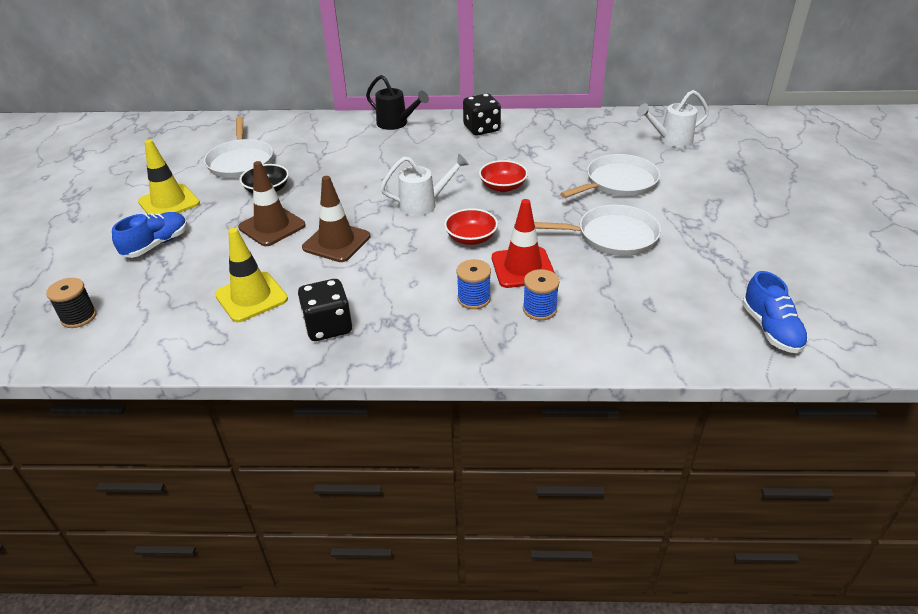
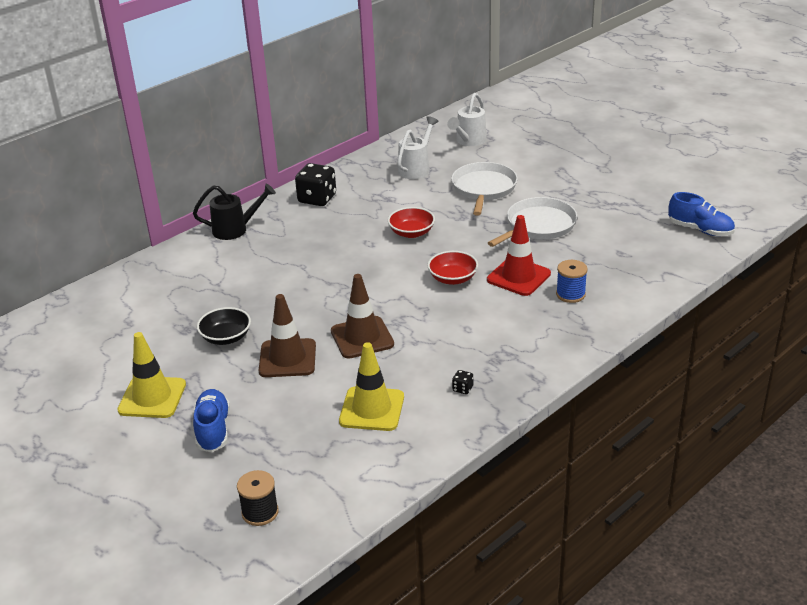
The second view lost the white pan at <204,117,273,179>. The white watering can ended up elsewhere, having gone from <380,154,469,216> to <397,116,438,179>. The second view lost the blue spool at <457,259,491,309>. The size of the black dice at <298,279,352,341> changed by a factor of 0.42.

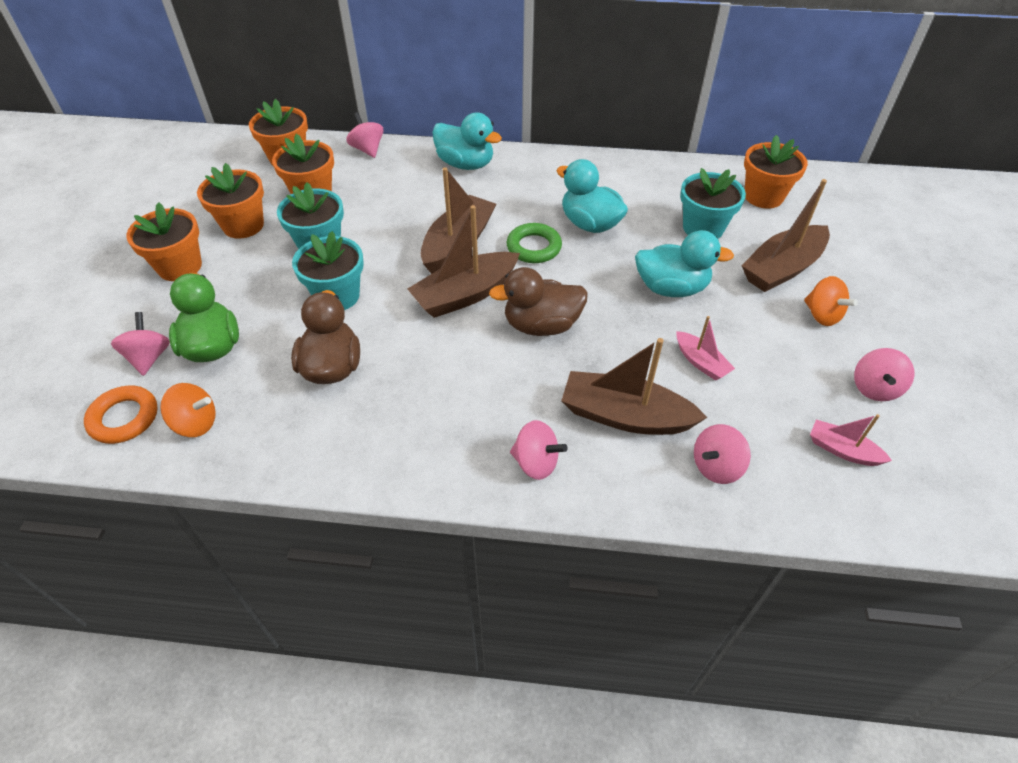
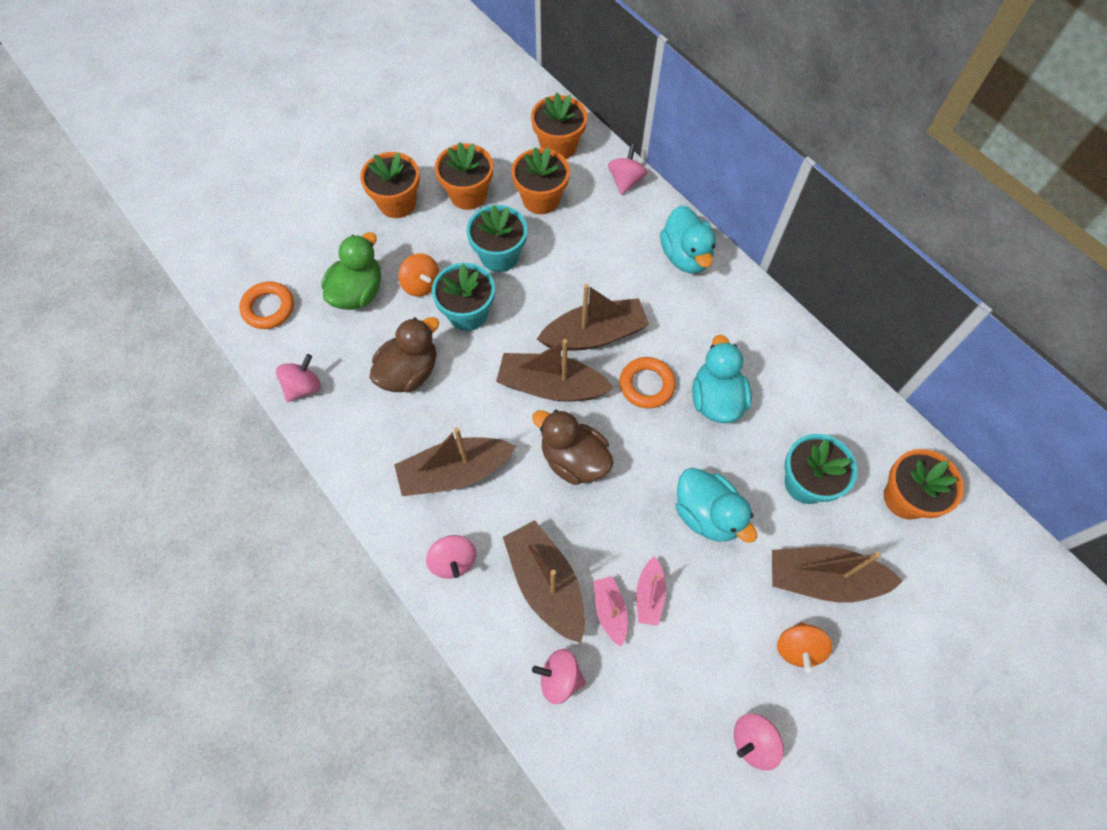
What was the green ring at <507,223,562,263> turned into the orange ring at <619,357,676,409>. The pink spinning top ended up elsewhere, having gone from <111,312,170,376> to <276,354,321,402>. The orange spinning top ended up elsewhere, having gone from <160,383,216,437> to <398,253,439,296>. The pink boat ended up elsewhere, having gone from <810,414,892,466> to <594,576,628,647>. The second view gained the brown boat at <394,427,516,496>.

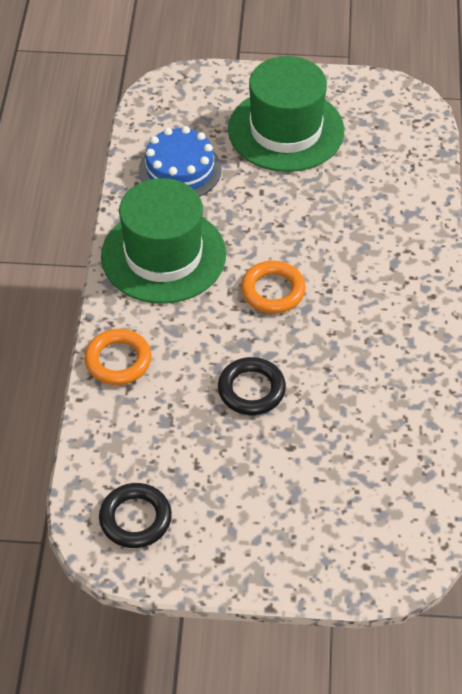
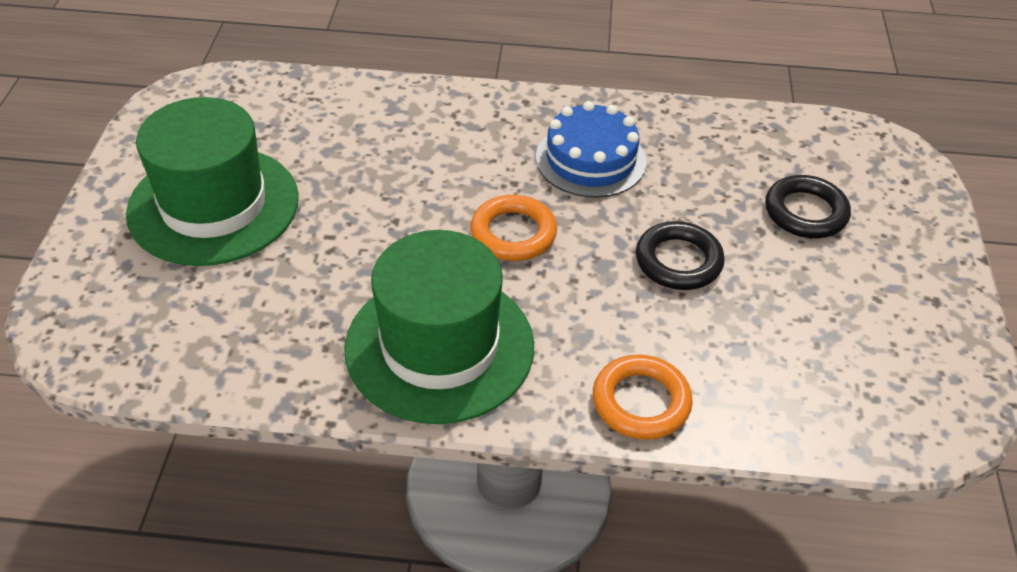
The blue cake ended up elsewhere, having gone from <139,126,222,197> to <536,101,647,198>. The black ring ended up elsewhere, having gone from <99,483,172,548> to <765,175,851,238>.

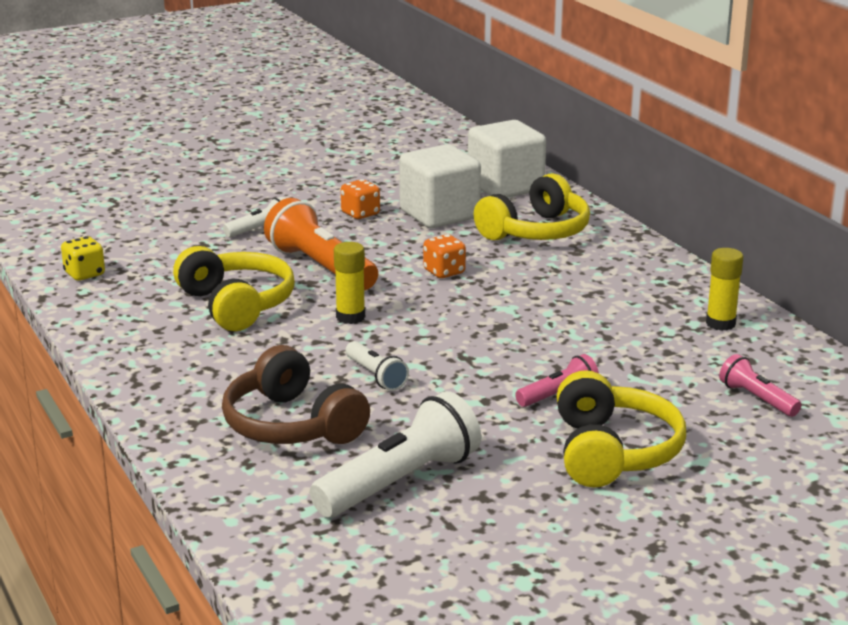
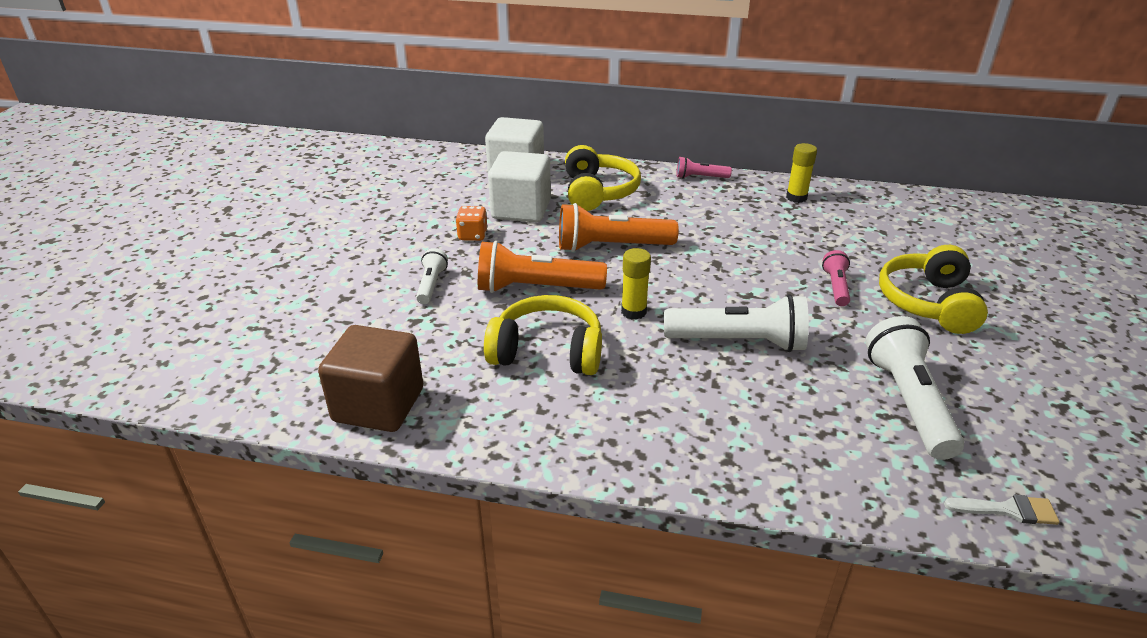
Where the orange dice stood at <423,234,466,278>, the orange flashlight came to stand at <559,203,679,252>. Where the yellow dice stood at <61,236,105,281>, the brown cube came to stand at <318,325,423,432>. The size of the white flashlight at <346,341,409,391> changed by a factor of 1.90. The second view lost the brown headphones at <222,345,370,444>. The pink flashlight ended up elsewhere, having gone from <719,354,801,417> to <677,156,732,179>. The yellow headphones at <557,370,686,487> ended up facing another way, 120 degrees counterclockwise from before. The second view gained the white brush at <944,495,1059,525>.

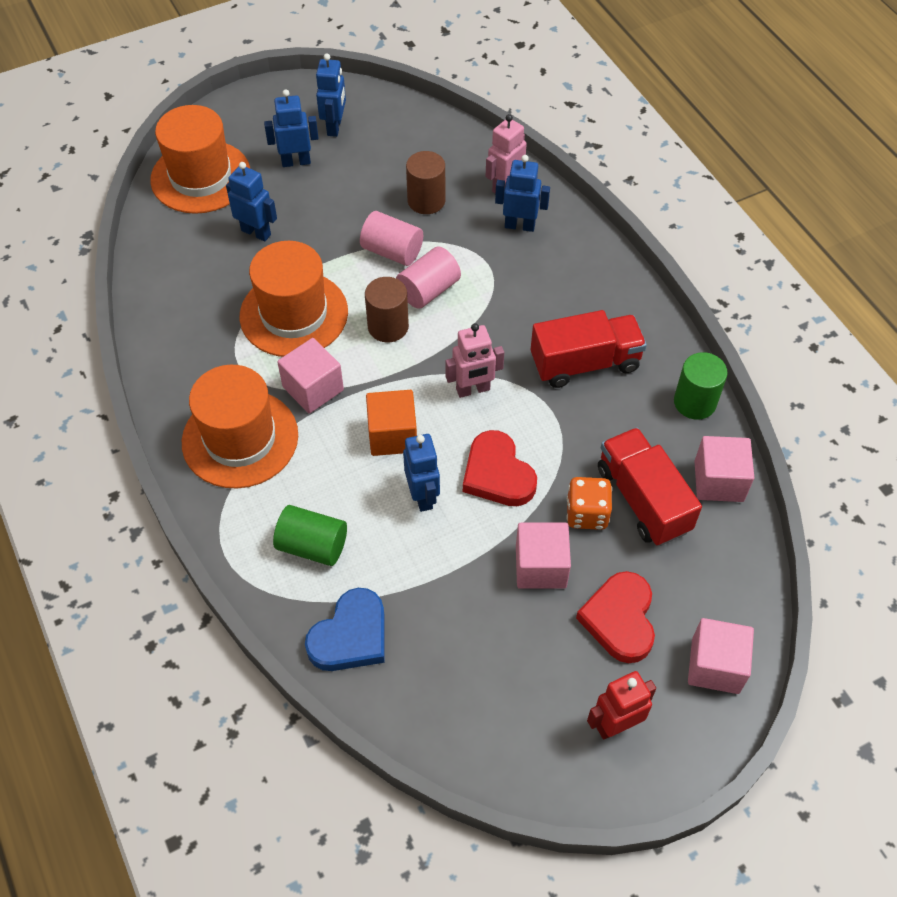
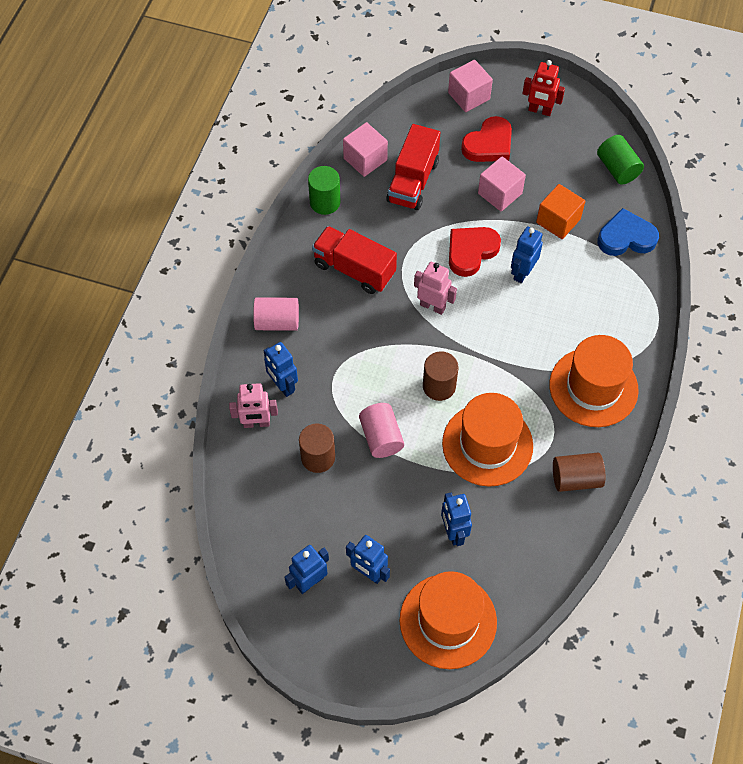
The pink cylinder ended up elsewhere, having gone from <396,247,461,309> to <253,297,299,331>. The second view lost the pink cube at <277,338,344,413>. The orange cube ended up elsewhere, having gone from <366,390,417,456> to <536,184,585,239>. The red heart at <463,430,537,506> ended up facing another way, 150 degrees counterclockwise from before. The second view lost the orange dice at <567,477,612,530>. The green cylinder ended up elsewhere, having gone from <273,505,347,566> to <597,135,644,185>. The second view gained the brown cylinder at <553,453,605,492>.

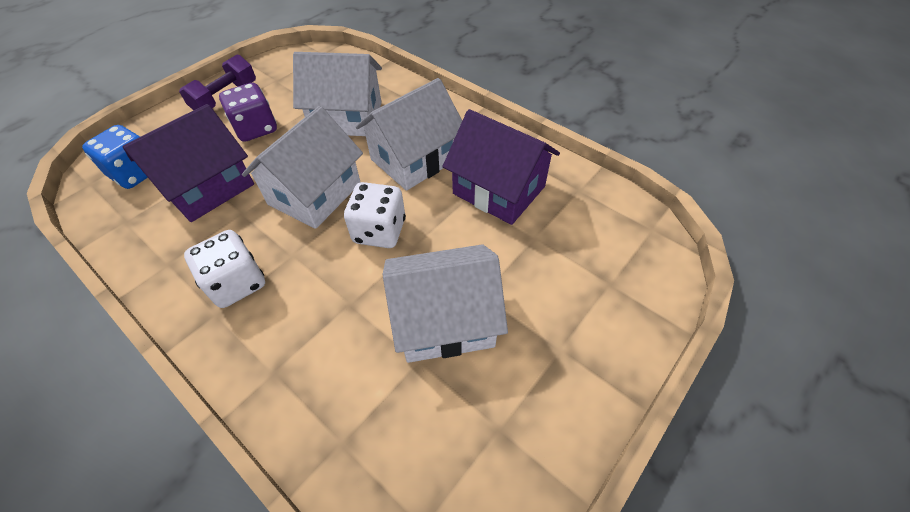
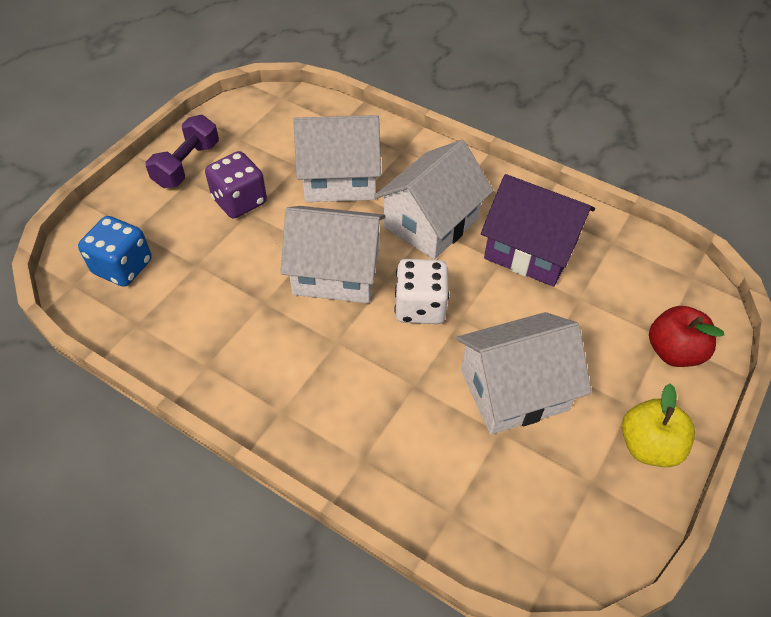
The second view lost the purple house at <122,104,254,222>. The white house at <242,106,363,229> ended up facing another way, 75 degrees clockwise from before. The second view lost the white dice at <184,230,265,308>. The second view gained the red apple at <649,306,724,367>. The second view gained the yellow apple at <622,383,695,467>.

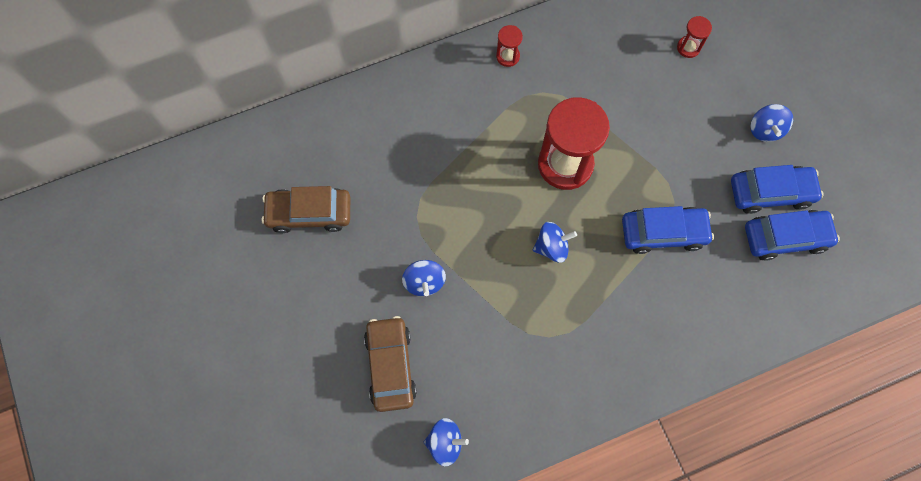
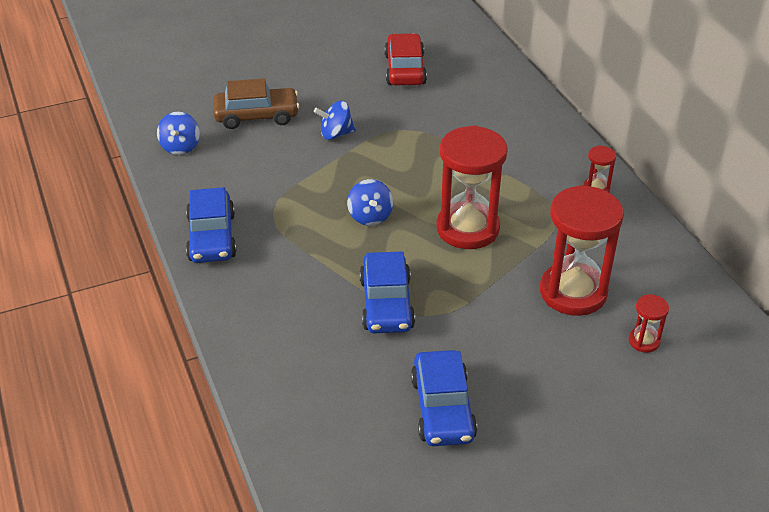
The second view lost the blue spinning top at <750,104,793,142>. What was the brown car at <261,186,350,233> turned into the red car at <384,33,427,85>. The blue car ended up elsewhere, having gone from <745,210,840,261> to <186,187,237,263>. The second view gained the red hourglass at <540,185,624,316>.

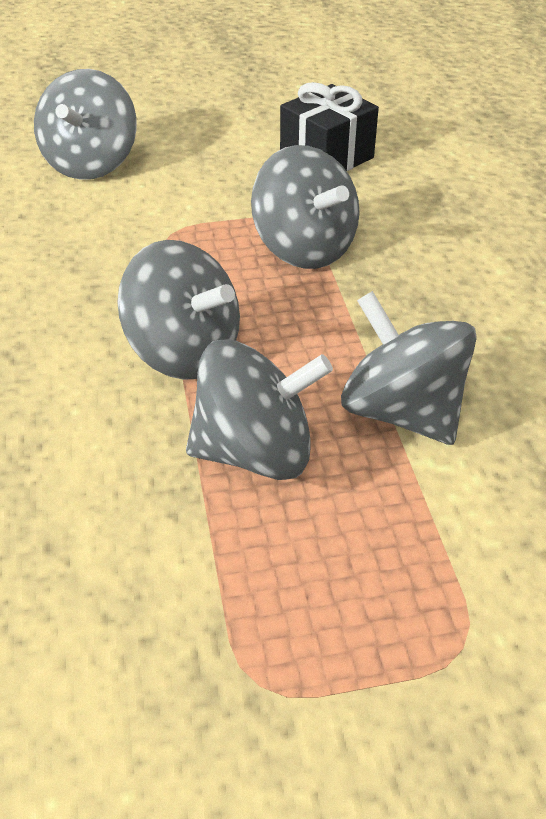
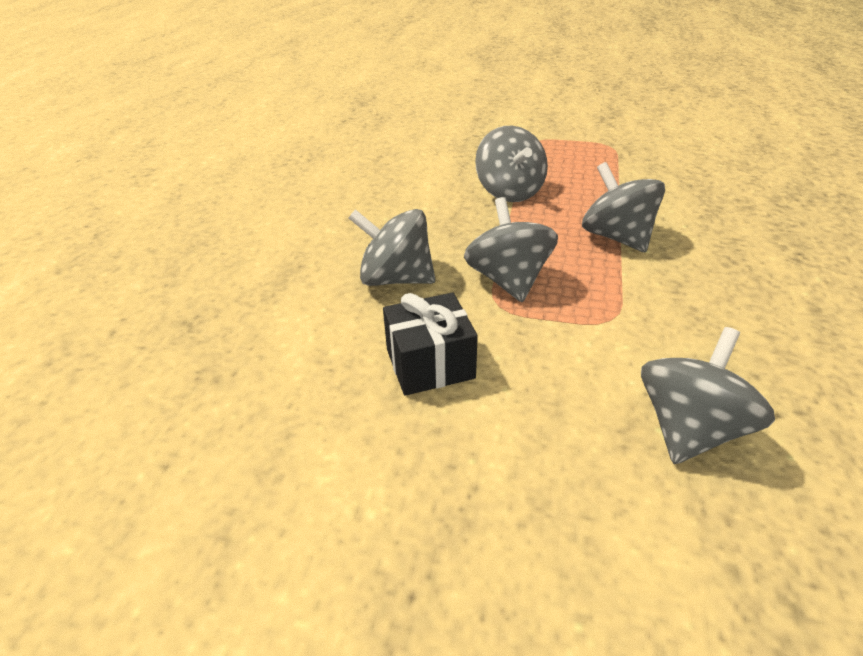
The grey spinning top ended up elsewhere, having gone from <186,339,333,480> to <349,209,435,286>.

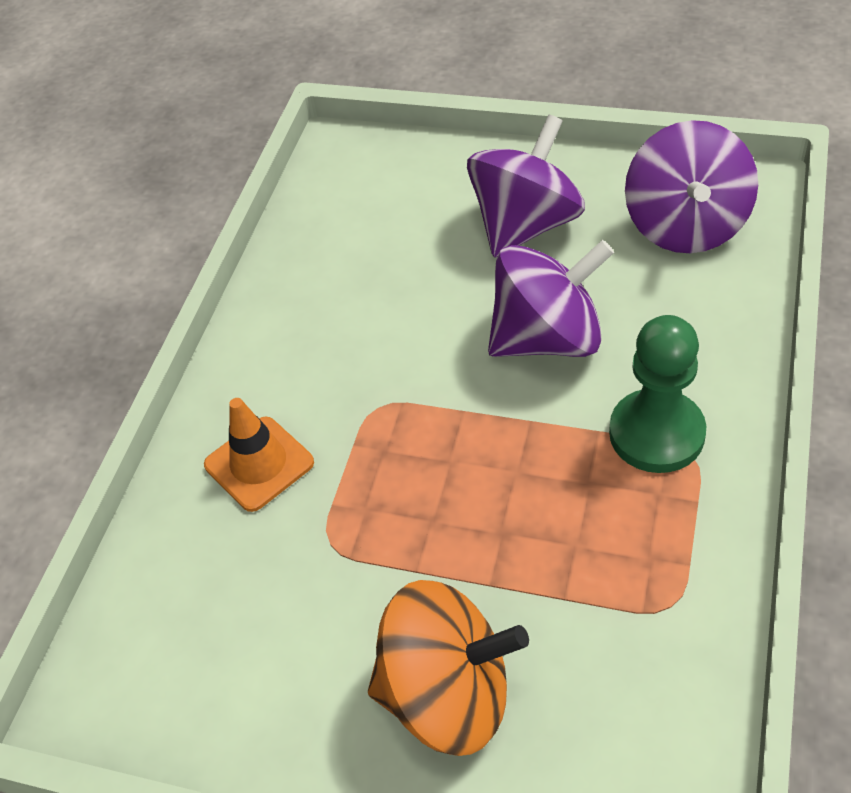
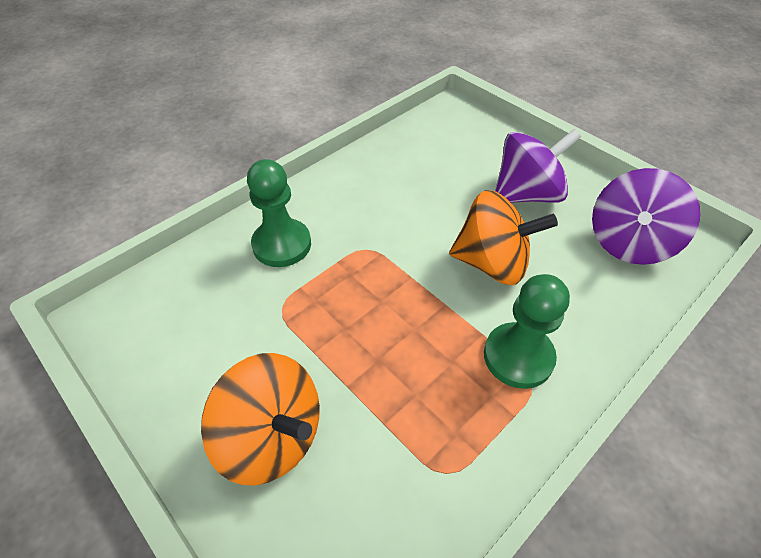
What was the purple spinning top at <488,240,614,357> turned into the orange spinning top at <449,190,558,285>. Where the orange traffic cone stood at <204,398,314,512>, the green pawn came to stand at <247,159,311,267>.

